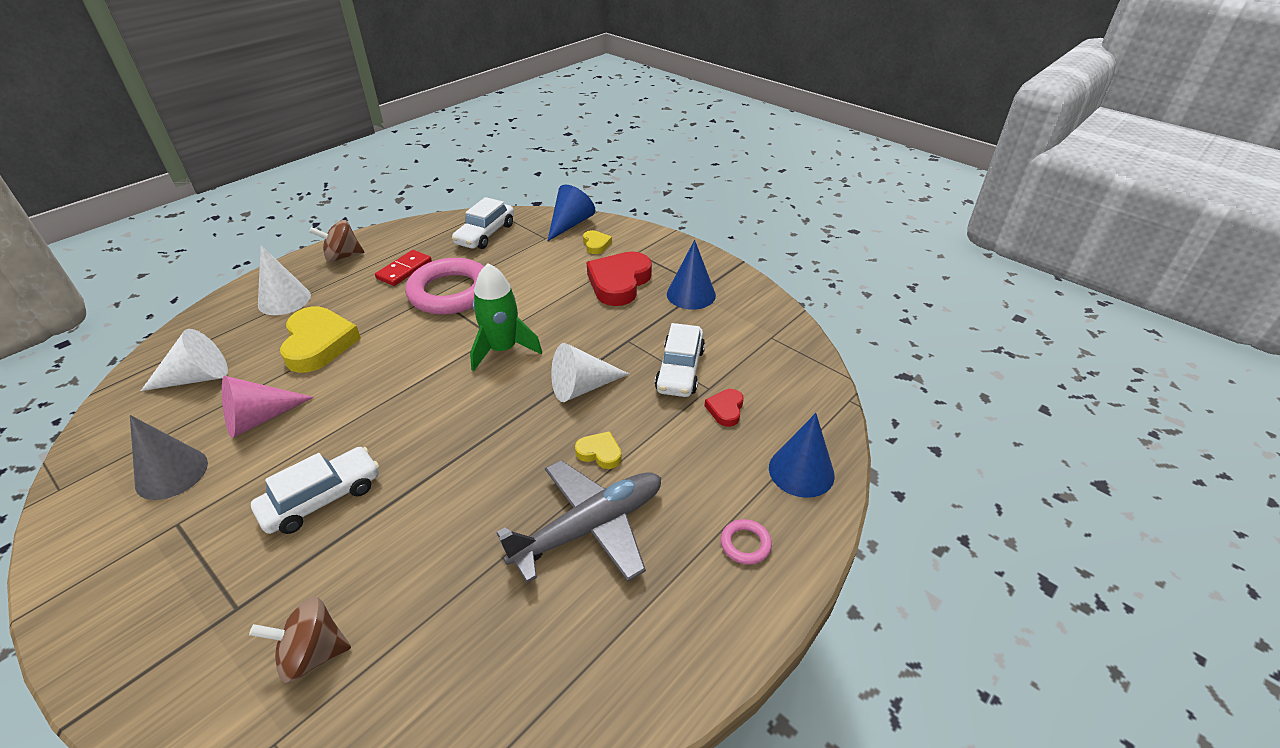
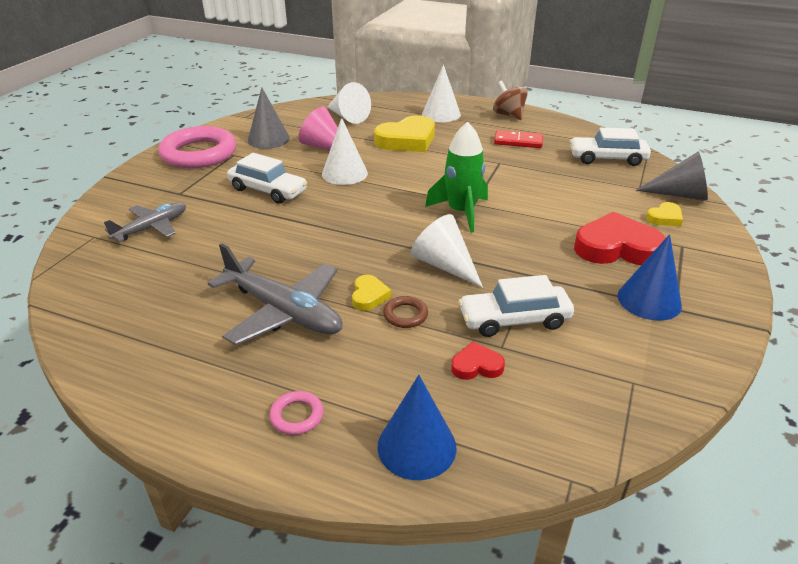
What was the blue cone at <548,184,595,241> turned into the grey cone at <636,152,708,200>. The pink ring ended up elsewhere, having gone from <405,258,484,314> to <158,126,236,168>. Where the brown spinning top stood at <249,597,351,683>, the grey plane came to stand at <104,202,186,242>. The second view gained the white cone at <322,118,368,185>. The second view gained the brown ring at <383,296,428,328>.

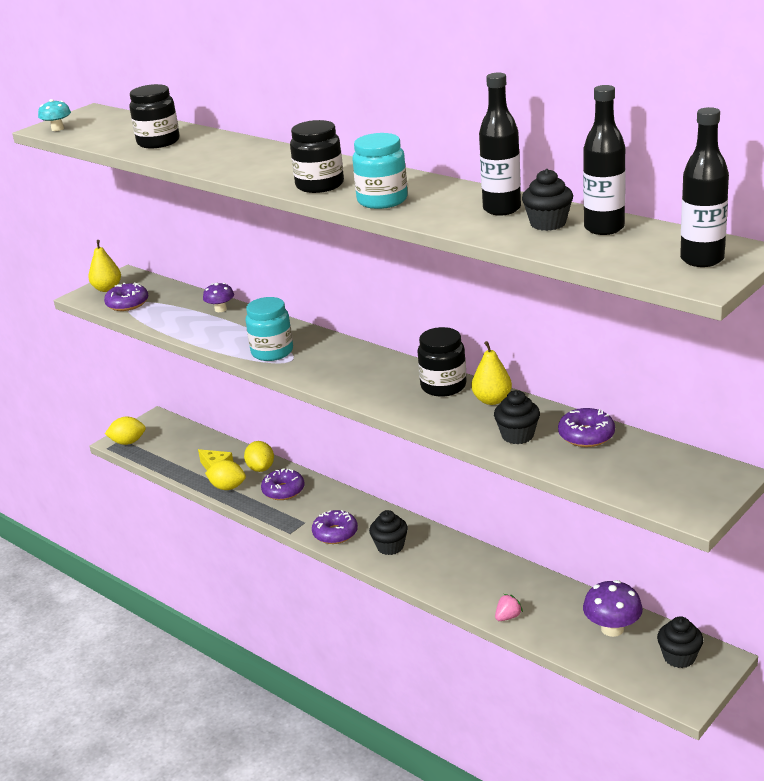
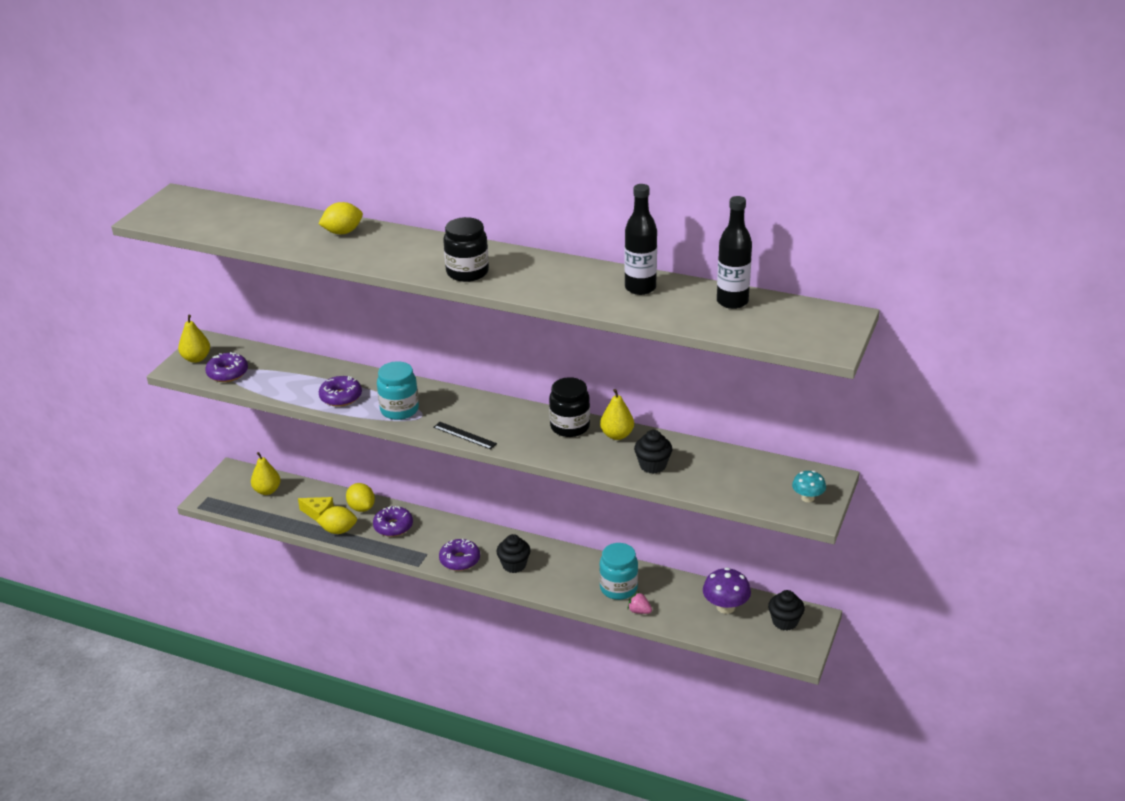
The second view lost the black jar at <129,84,180,148>. The turquoise mushroom ended up elsewhere, having gone from <38,99,71,131> to <792,471,826,502>. The second view lost the black bottle at <680,107,729,267>. The turquoise jar ended up elsewhere, having gone from <353,133,408,209> to <599,543,638,600>. The second view lost the black cupcake at <522,169,573,231>. The second view lost the purple mushroom at <203,283,234,312>. The purple donut ended up elsewhere, having gone from <558,408,615,447> to <319,376,362,407>. The yellow lemon ended up elsewhere, having gone from <105,416,146,445> to <318,202,363,234>. The pink strawberry at <495,594,523,621> ended up facing another way, 90 degrees counterclockwise from before. The second view gained the black ruler at <433,422,497,449>. The second view gained the yellow pear at <251,452,280,495>.

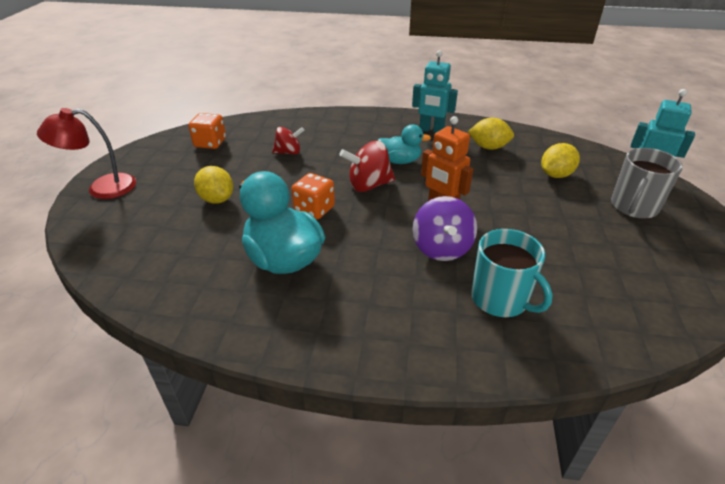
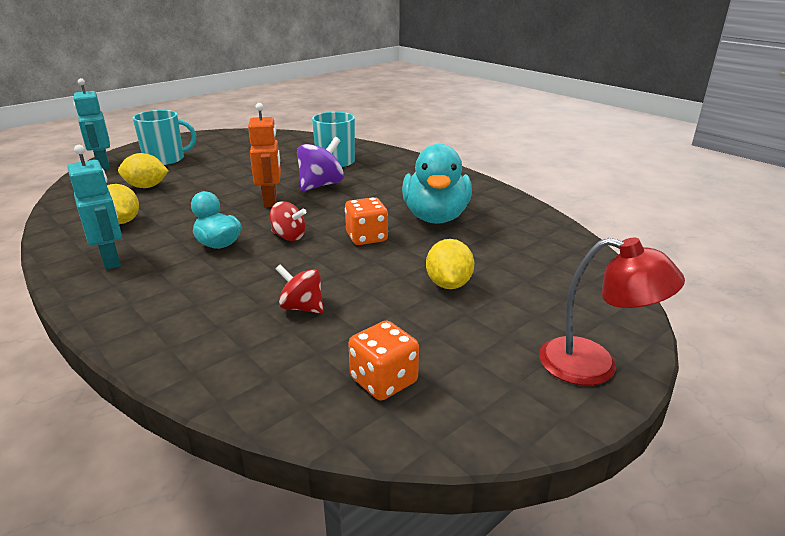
The size of the red spinning top at <339,141,395,192> changed by a factor of 0.66. What was the grey mug at <611,148,683,219> turned into the turquoise mug at <133,110,196,166>.

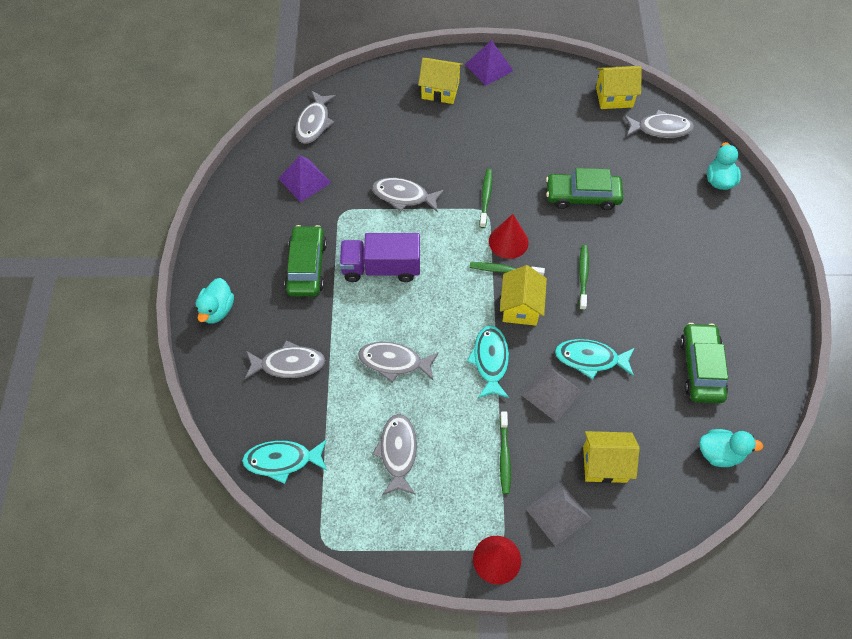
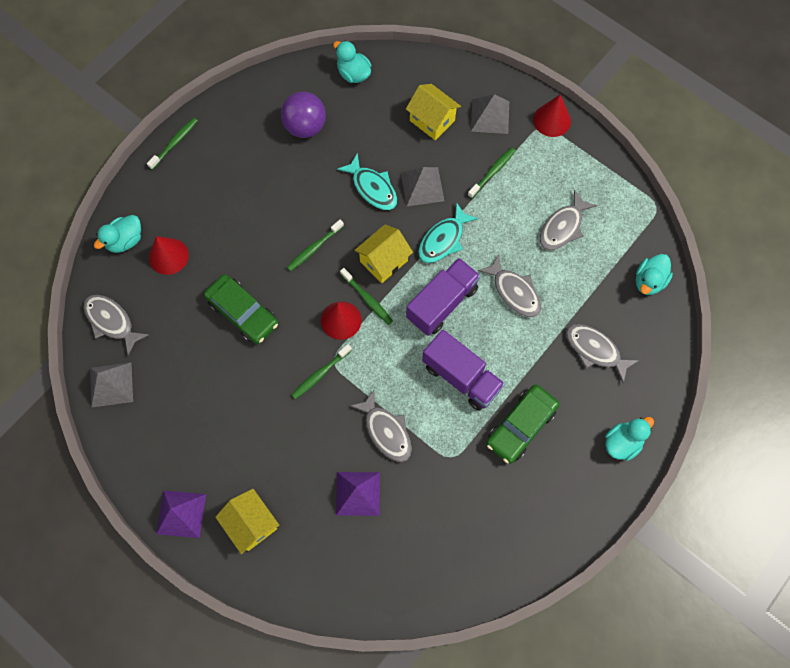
Where the yellow house stood at <596,66,642,109>, the grey pyramid came to stand at <90,362,133,408>. The second view lost the grey fish at <295,91,336,143>. The purple pyramid ended up elsewhere, having gone from <278,156,331,202> to <336,472,380,516>. Where the green car stood at <680,323,728,403>, the purple ball came to stand at <281,92,326,138>. Where the turquoise fish stood at <242,439,327,484>, the turquoise duck came to stand at <636,254,673,295>. The second view gained the green toothbrush at <147,118,198,170>. The second view gained the red cone at <149,236,189,275>. The second view gained the purple truck at <406,258,480,336>.

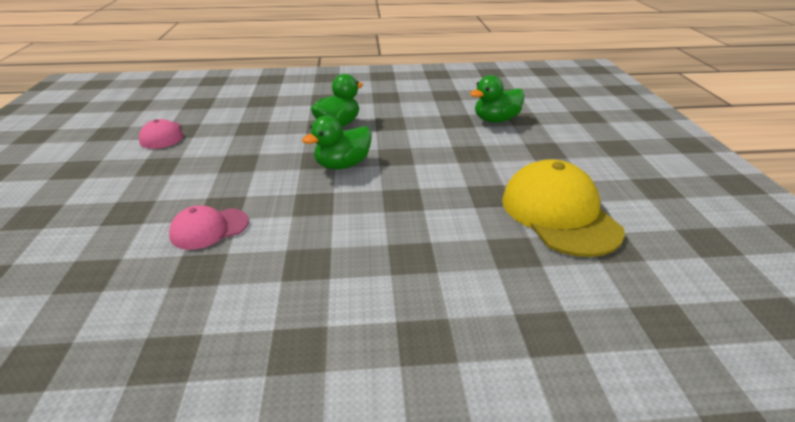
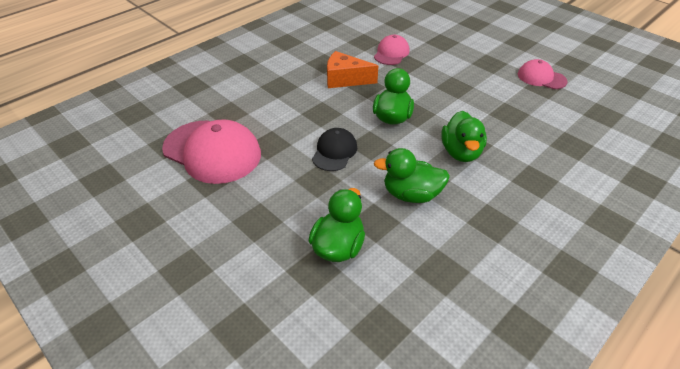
What was the yellow cap at <502,159,625,257> turned into the pink cap at <162,119,261,184>. The second view gained the orange cheese at <327,51,378,88>. The second view gained the black cap at <312,128,357,171>. The second view gained the green duck at <374,148,450,203>.

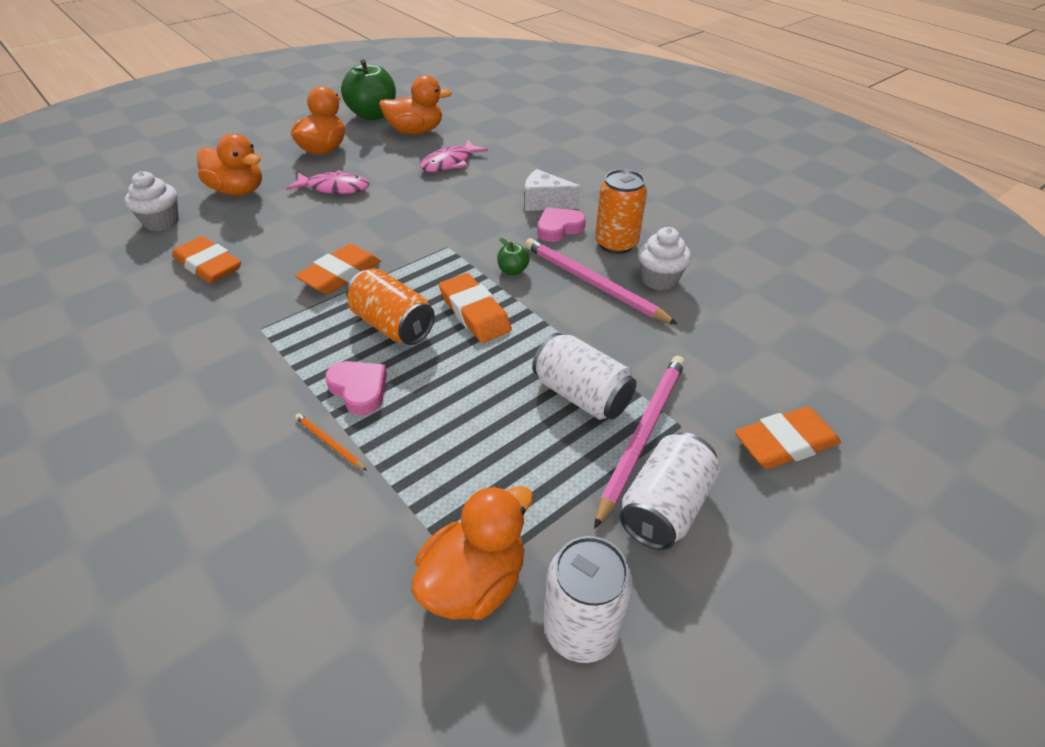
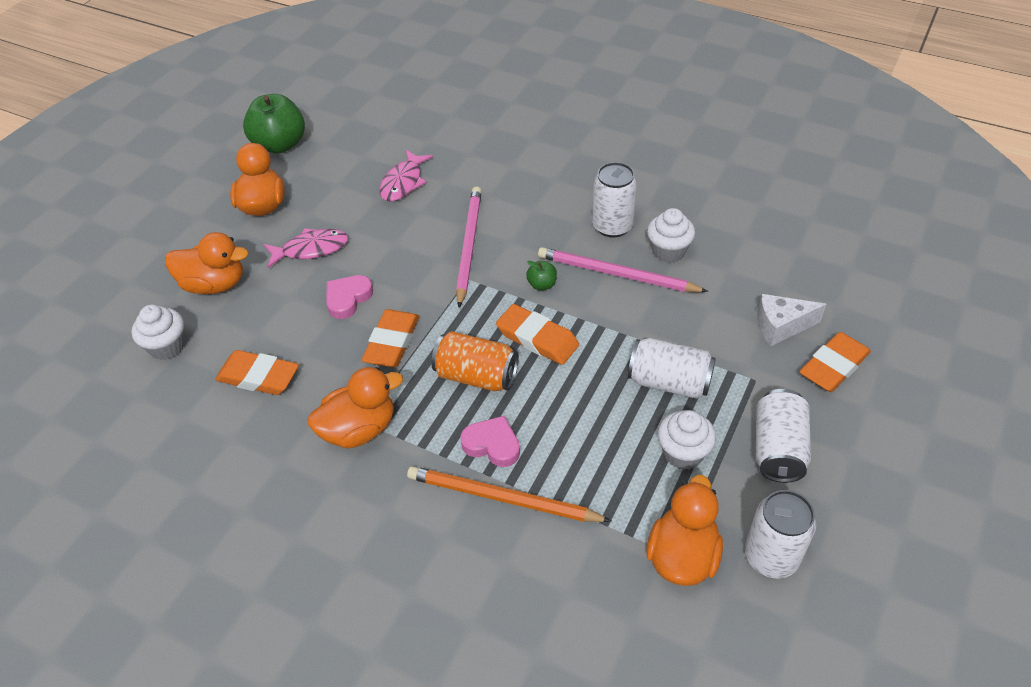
The orange duck ended up elsewhere, having gone from <379,75,452,134> to <308,367,403,449>. The white cheese ended up elsewhere, having gone from <525,169,582,211> to <757,294,826,346>. What was the orange can at <595,169,647,254> turned into the white can at <592,162,637,237>. The pink heart ended up elsewhere, having gone from <537,208,586,242> to <326,275,373,319>. The pink pencil ended up elsewhere, having gone from <594,356,685,529> to <456,186,482,308>. The size of the orange pencil at <295,413,367,471> changed by a factor of 2.26. The second view gained the white cupcake at <658,410,716,470>.

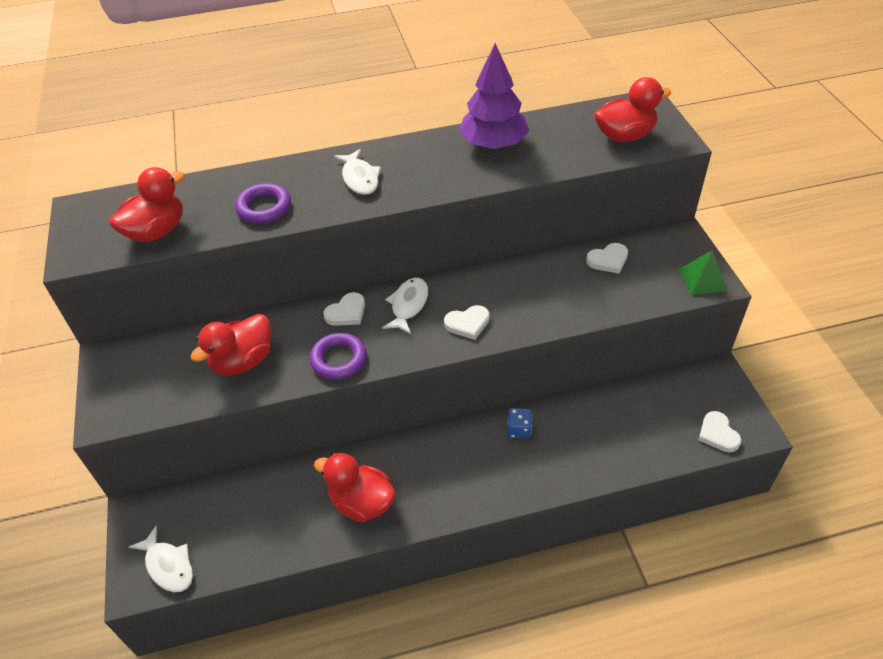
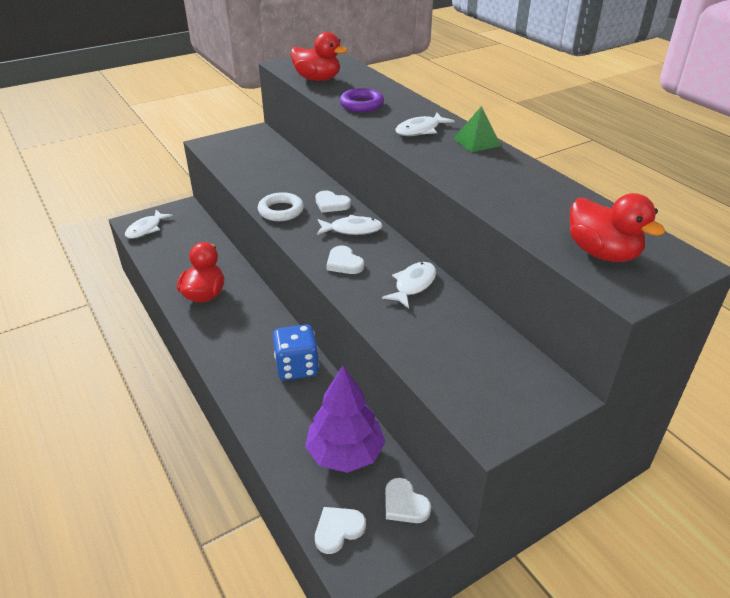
The purple tree ended up elsewhere, having gone from <459,43,529,149> to <305,366,385,473>. The white heart ended up elsewhere, having gone from <586,243,628,274> to <385,478,431,523>. The green pyramid ended up elsewhere, having gone from <679,250,728,295> to <453,106,501,153>. The second view lost the red duck at <190,314,271,375>. What was the purple ring at <310,333,367,380> turned into the white ring at <258,192,304,221>. The size of the blue dice at <508,408,532,439> changed by a factor of 1.83. The second view gained the white fish at <382,262,436,308>.

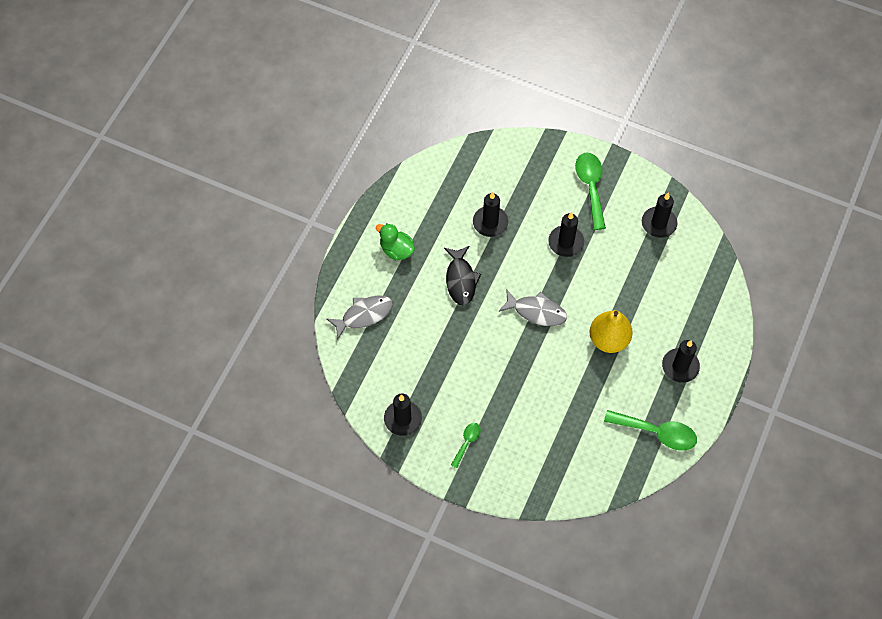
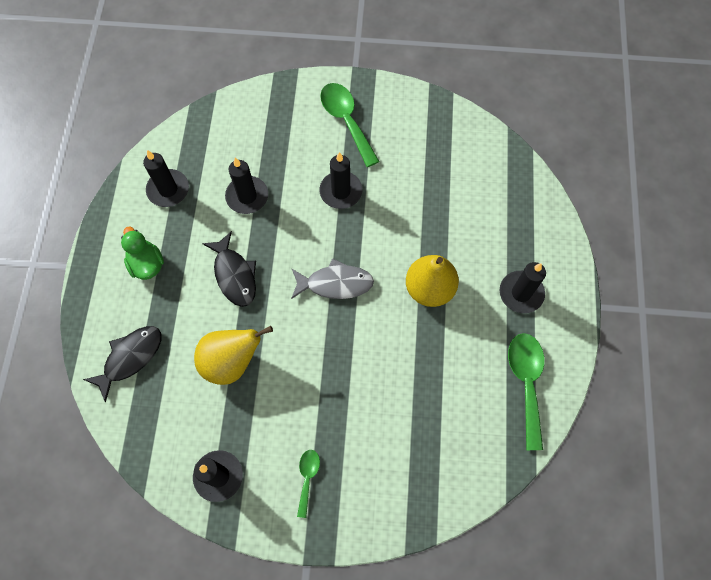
The black candle ended up elsewhere, having gone from <642,192,677,238> to <143,150,189,207>. The green duck at <376,223,415,261> ended up facing another way, 45 degrees clockwise from before. What was the grey fish at <326,296,393,340> turned into the black fish at <83,326,161,402>. The green spoon at <604,410,697,451> ended up facing another way, 90 degrees counterclockwise from before. The second view gained the yellow pear at <194,326,273,385>.

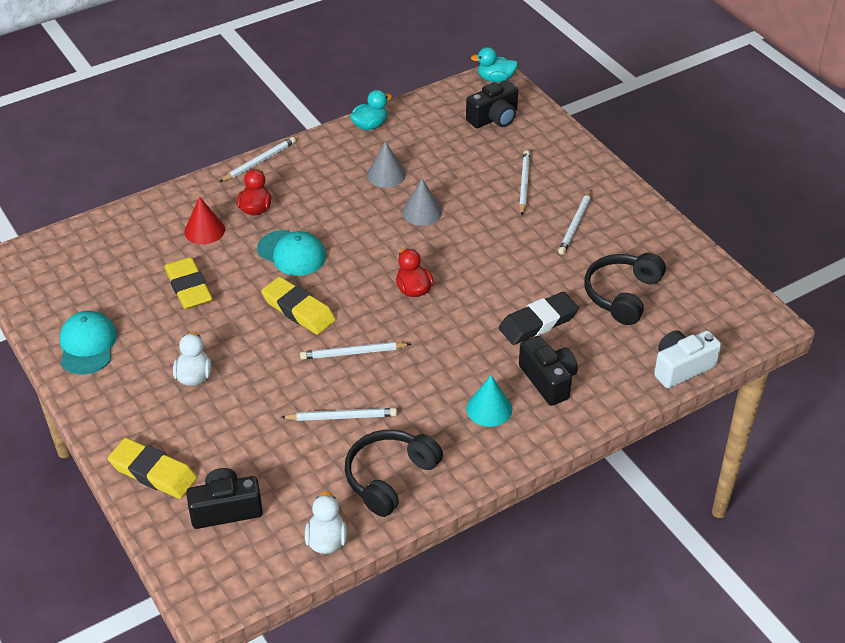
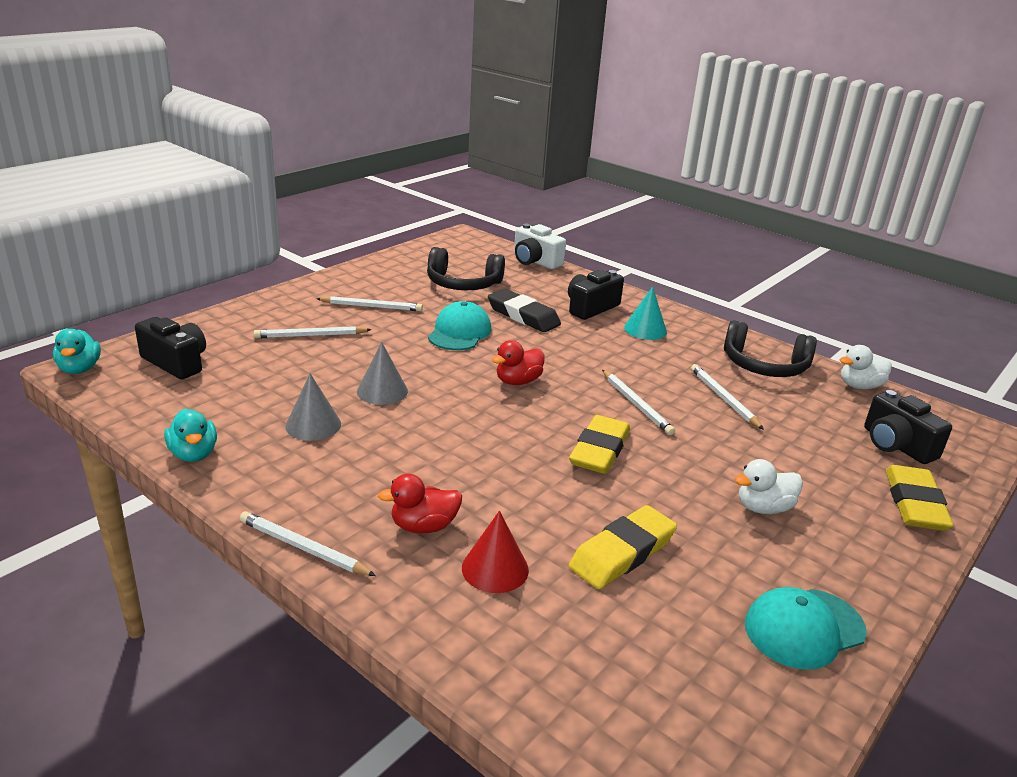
The turquoise duck at <350,90,392,130> ended up facing another way, 150 degrees counterclockwise from before. The turquoise cap ended up elsewhere, having gone from <257,230,326,276> to <428,301,491,350>.

